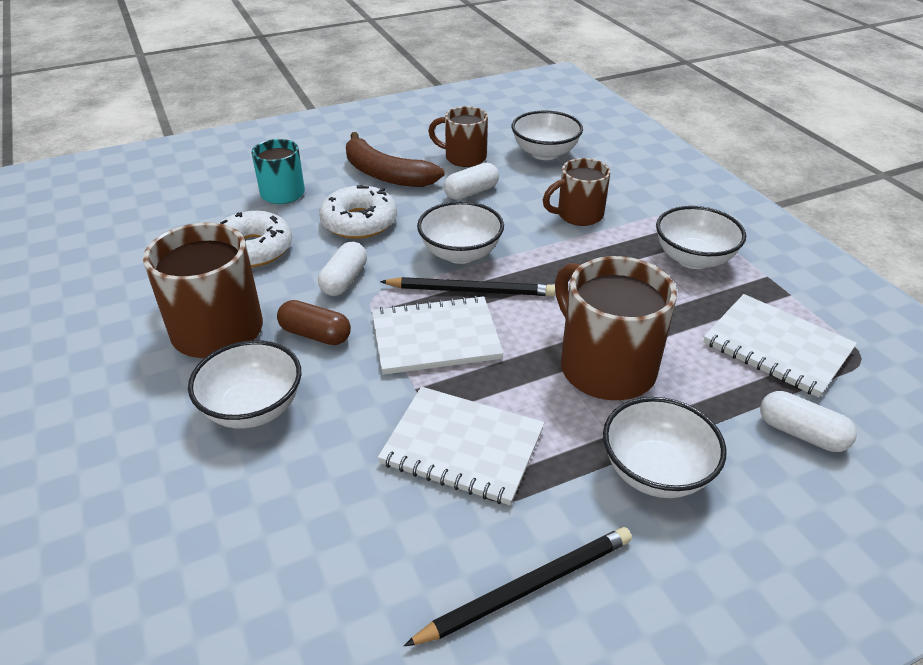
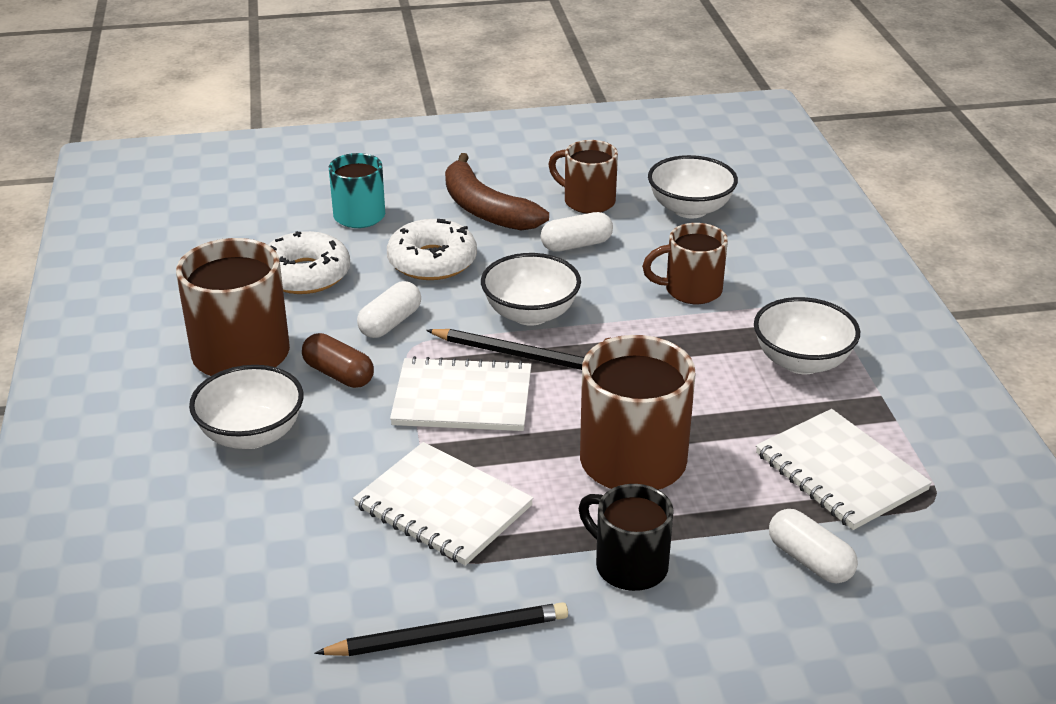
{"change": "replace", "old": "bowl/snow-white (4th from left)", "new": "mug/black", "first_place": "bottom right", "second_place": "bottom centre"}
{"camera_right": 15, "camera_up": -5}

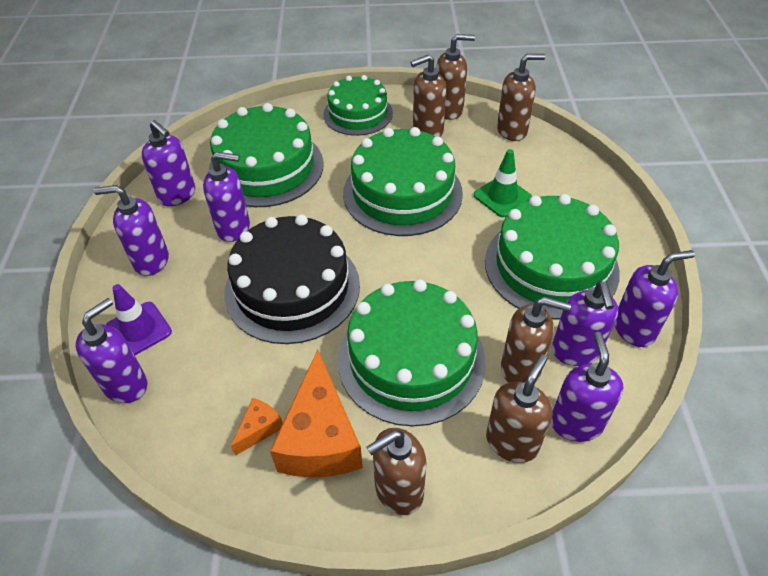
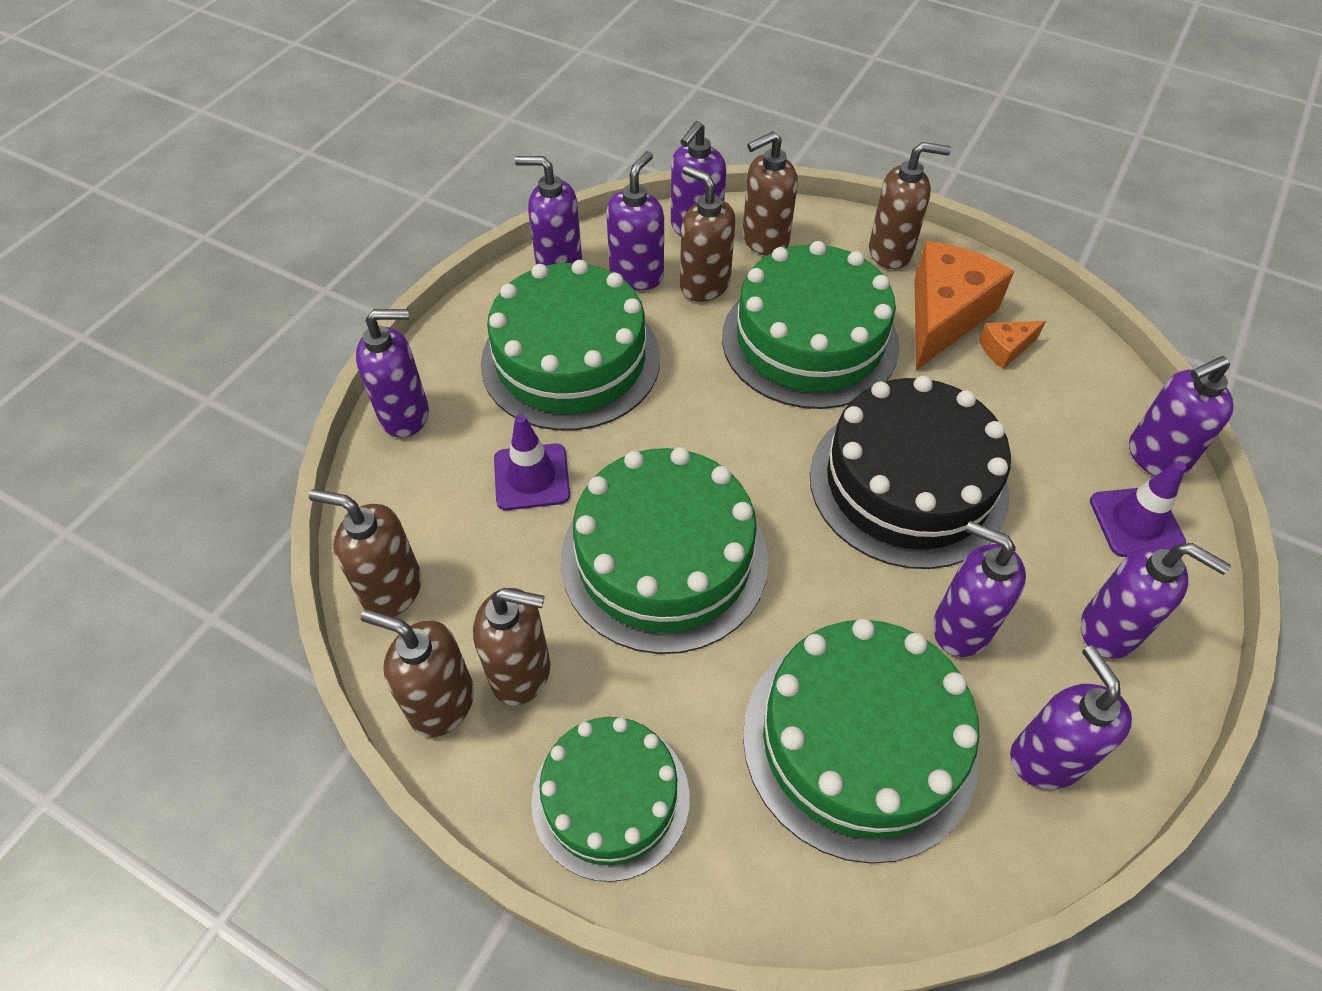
{"change": "recolor", "old": "safety cone/green", "new": "safety cone/violet (1st from left)", "first_place": "top centre", "second_place": "centre"}
{"change": "insert", "new": "soap dispenser/violet (1st from left)", "second_place": "middle left"}
{"camera_right": -150, "camera_up": 5}

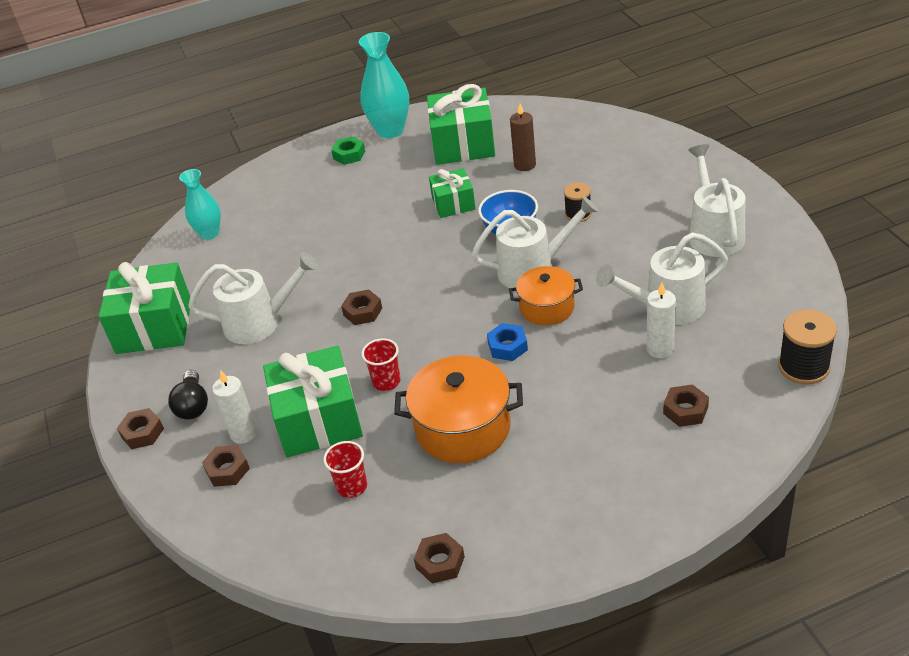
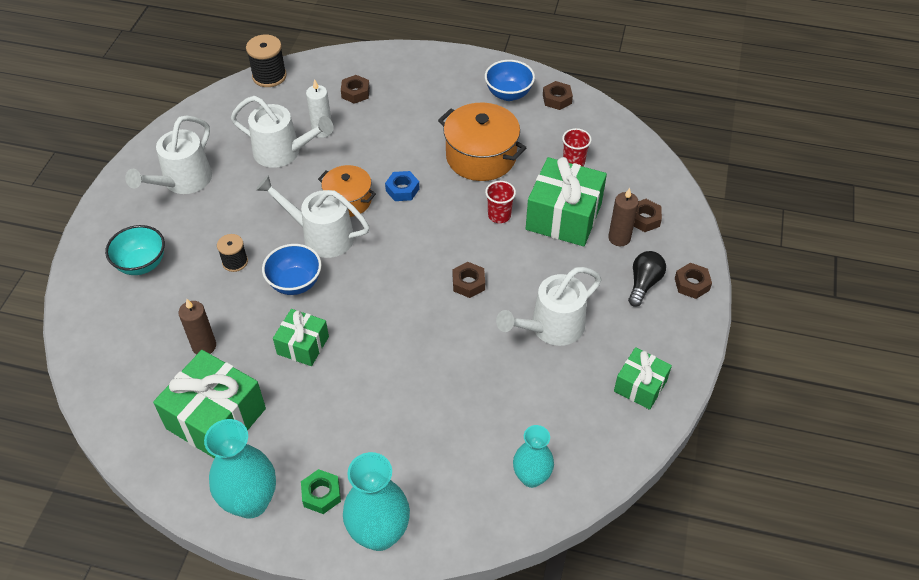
{"change": "resize", "old": "present/green (1st from left in the first image)", "first_place": "middle left", "second_place": "middle right", "factor": 0.58}
{"change": "rotate", "old": "sprinkling can/snow-white (1st from left in the first image)", "first_place": "middle left", "second_place": "centre", "degrees": -60}
{"change": "recolor", "old": "wax candle/snow-white (1st from left)", "new": "wax candle/brown (2nd from left)", "first_place": "middle left", "second_place": "middle right"}
{"change": "insert", "new": "bowl/teal", "second_place": "middle left"}
{"change": "insert", "new": "vase/teal (2nd from left)", "second_place": "bottom centre"}
{"change": "insert", "new": "bowl/blue (2nd from left)", "second_place": "top centre"}
{"camera_right": -150, "camera_up": 10}

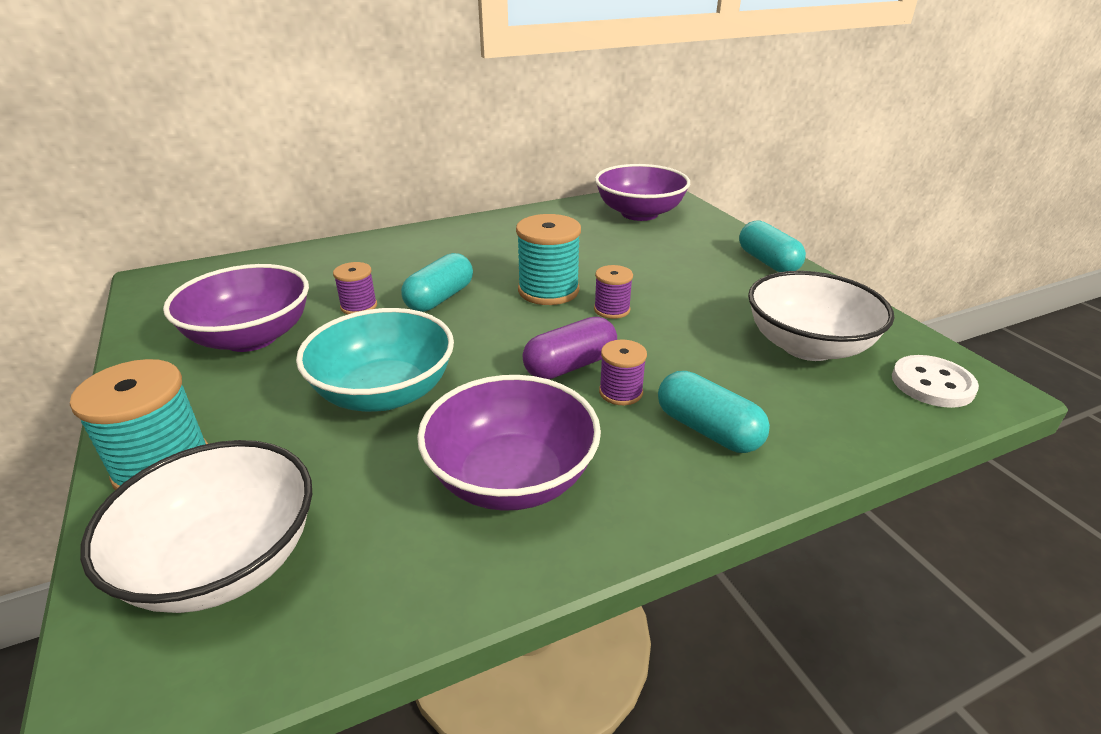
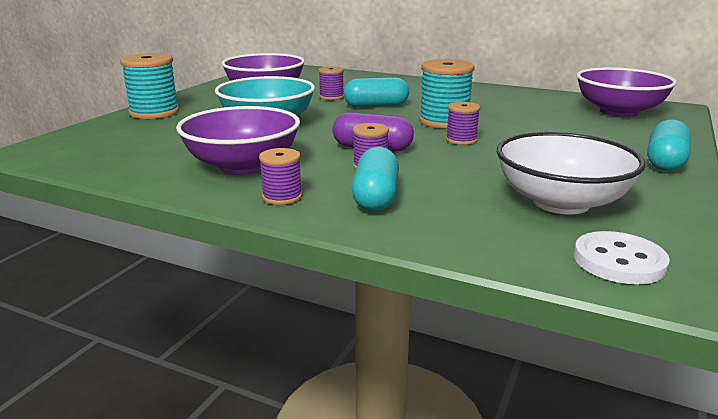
{"change": "delete", "old": "bowl/snow-white (1st from left)", "first_place": "bottom left"}
{"change": "insert", "new": "spool/violet (1st from left)", "second_place": "centre"}
{"camera_right": 50, "camera_up": -10}

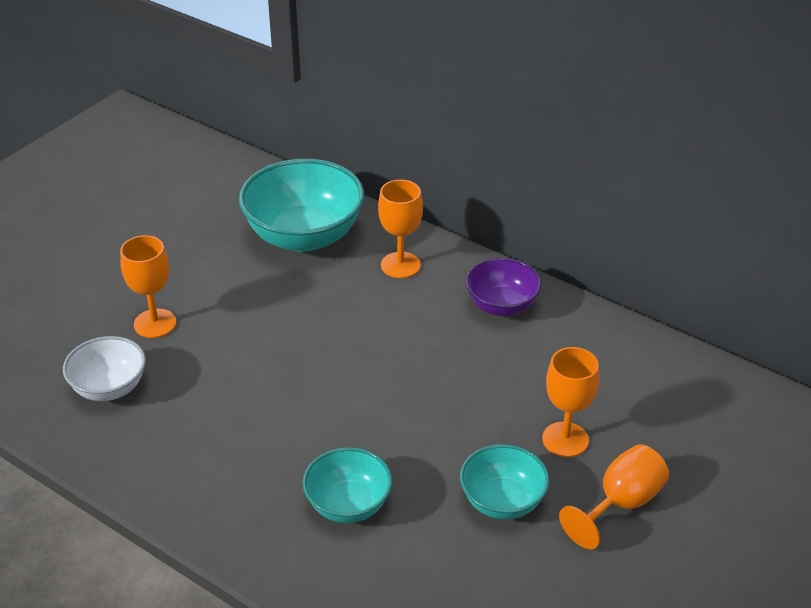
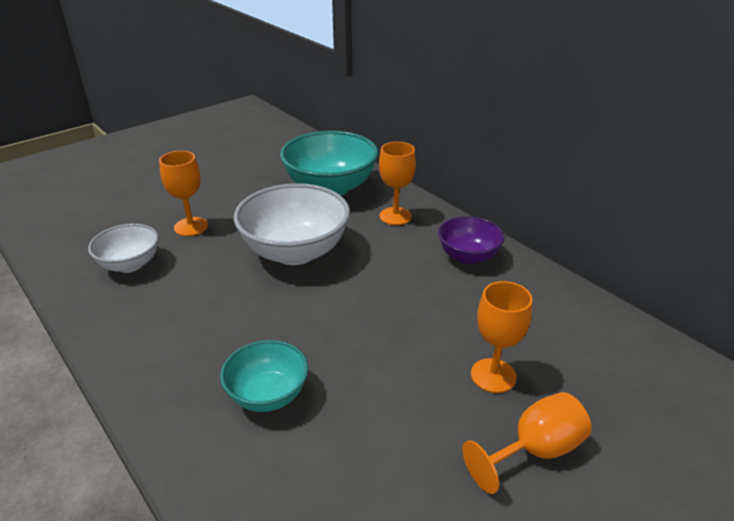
{"change": "delete", "old": "bowl/teal (3rd from left)", "first_place": "bottom centre"}
{"change": "insert", "new": "bowl/snow-white (2nd from left)", "second_place": "centre"}
{"camera_right": 15, "camera_up": -5}

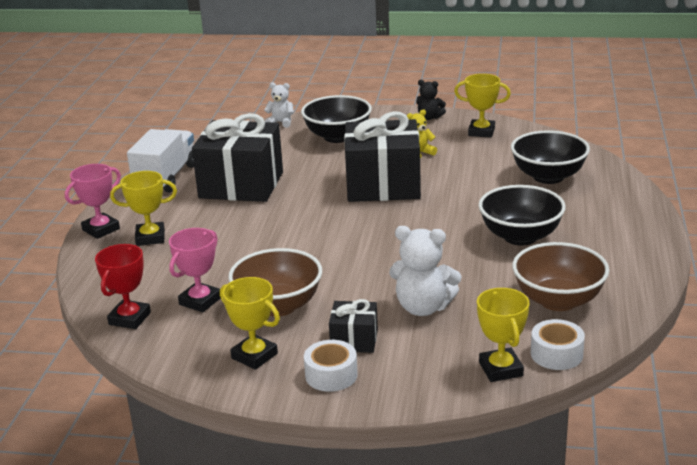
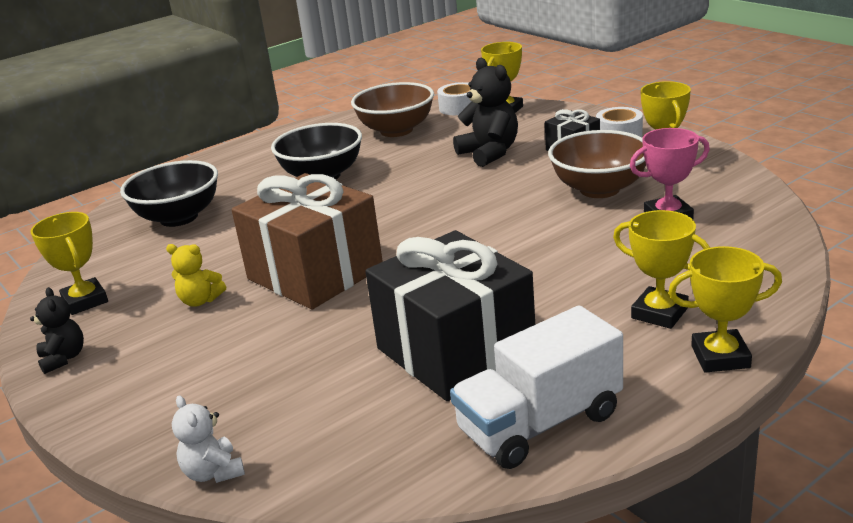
{"change": "recolor", "old": "prize cup/pink (1st from left)", "new": "prize cup/yellow (5th from left)", "first_place": "middle left", "second_place": "middle right"}
{"change": "delete", "old": "prize cup/crimson", "first_place": "middle left"}
{"change": "delete", "old": "bowl/black (1st from left)", "first_place": "top centre"}
{"change": "recolor", "old": "present/black (3rd from left)", "new": "present/brown", "first_place": "centre", "second_place": "centre"}
{"change": "recolor", "old": "stuffed bear/snow-white (2nd from left)", "new": "stuffed bear/black (2nd from left)", "first_place": "centre", "second_place": "top centre"}
{"camera_right": -135, "camera_up": 0}

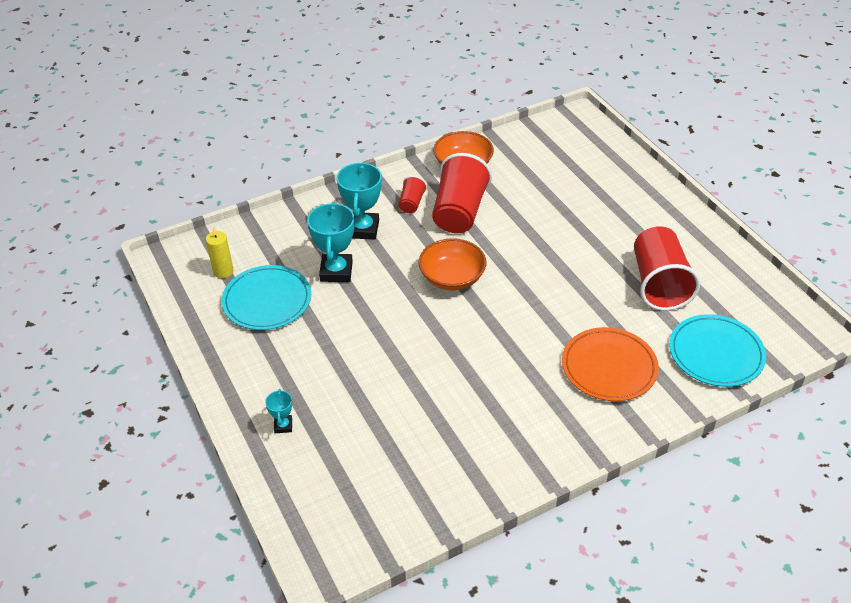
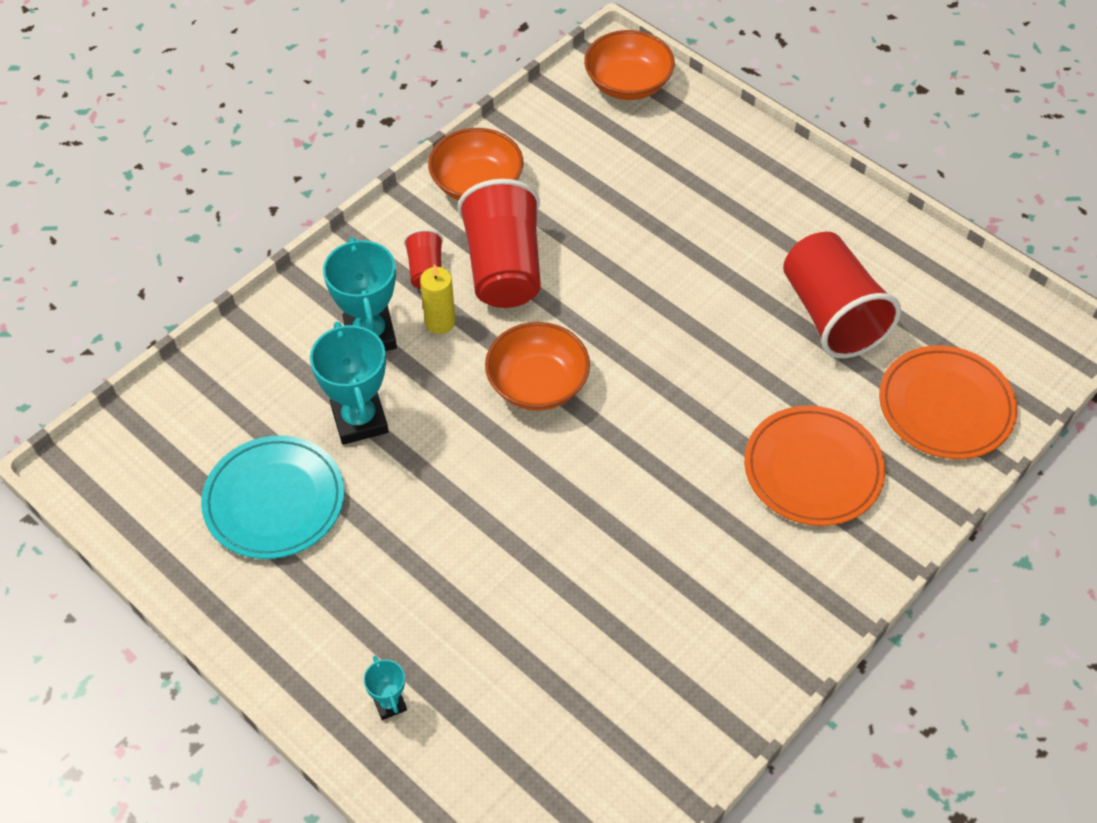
{"change": "move", "old": "wax candle/yellow", "first_place": "middle left", "second_place": "centre"}
{"change": "recolor", "old": "plate/teal (2nd from left)", "new": "plate/orange-coloured (2nd from left)", "first_place": "middle right", "second_place": "middle right"}
{"change": "insert", "new": "bowl/orange-coloured (3rd from left)", "second_place": "top centre"}
{"camera_right": -20, "camera_up": 10}

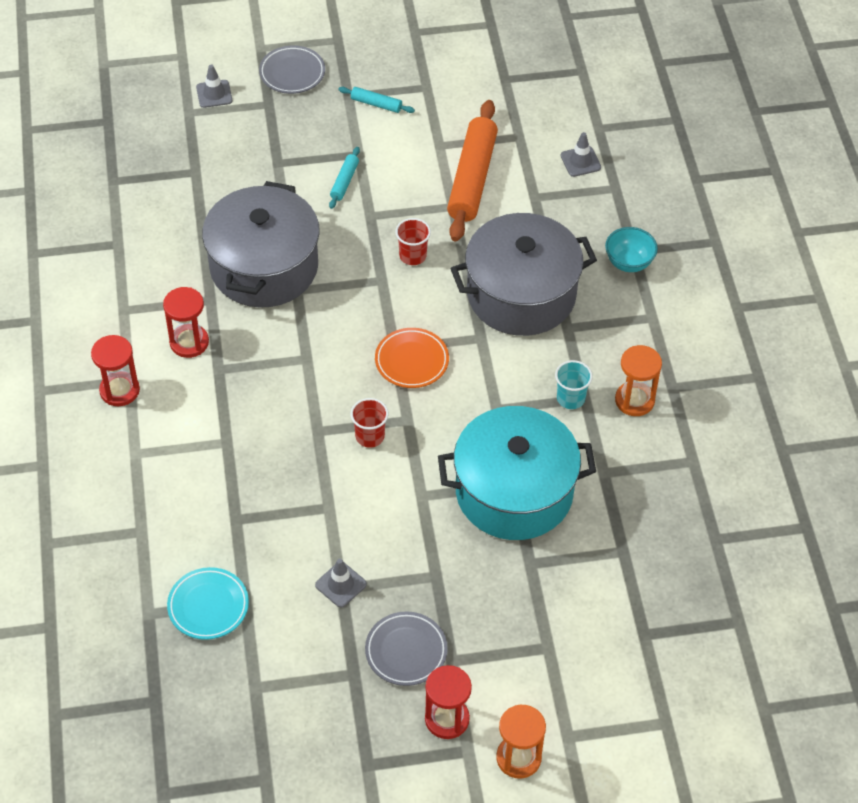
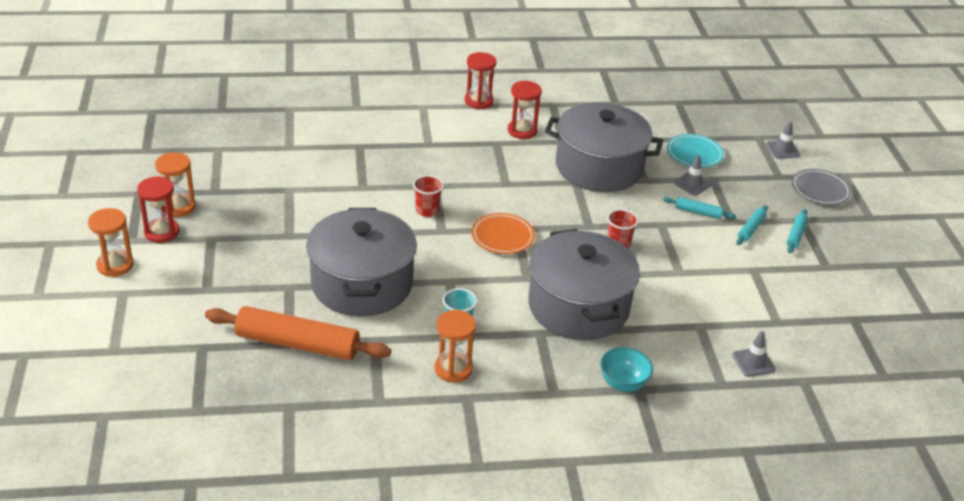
{"change": "move", "old": "plate/teal", "first_place": "bottom left", "second_place": "top right"}
{"change": "move", "old": "safety cone/ash-grey (2nd from left in the first image)", "new": "safety cone/ash-grey (1st from left)", "first_place": "bottom centre", "second_place": "middle right"}
{"change": "delete", "old": "plate/ash-grey (2nd from left)", "first_place": "bottom centre"}
{"change": "recolor", "old": "cooking pot/teal", "new": "cooking pot/ash-grey (1st from left)", "first_place": "centre", "second_place": "centre"}
{"change": "move", "old": "pastry roller/orange-coloured", "first_place": "top centre", "second_place": "middle left"}
{"change": "insert", "new": "sand timer/orange-coloured (2nd from left)", "second_place": "middle left"}
{"change": "insert", "new": "pastry roller/teal (2nd from left)", "second_place": "middle right"}
{"camera_right": 90, "camera_up": -15}

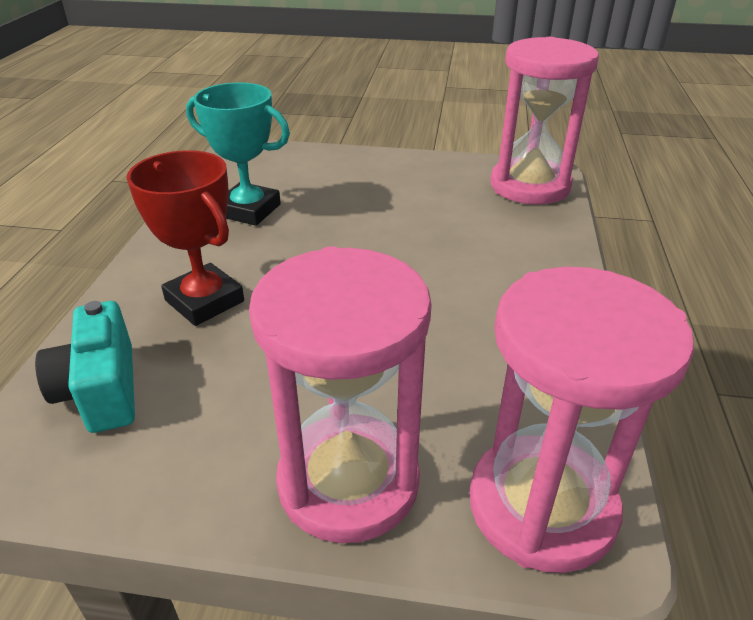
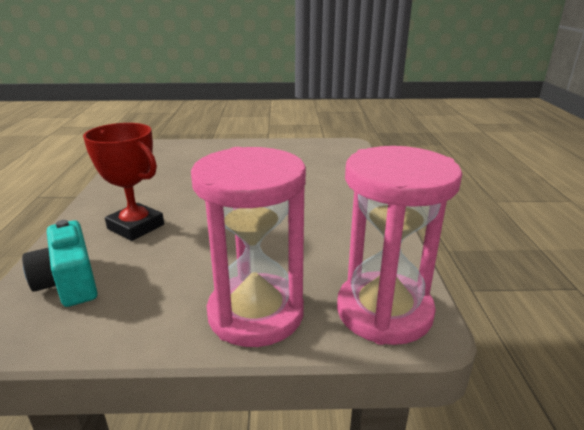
{"change": "delete", "old": "prize cup/teal", "first_place": "top left"}
{"change": "delete", "old": "sand timer/pink (2nd from left)", "first_place": "top right"}
{"camera_right": -10, "camera_up": -10}

